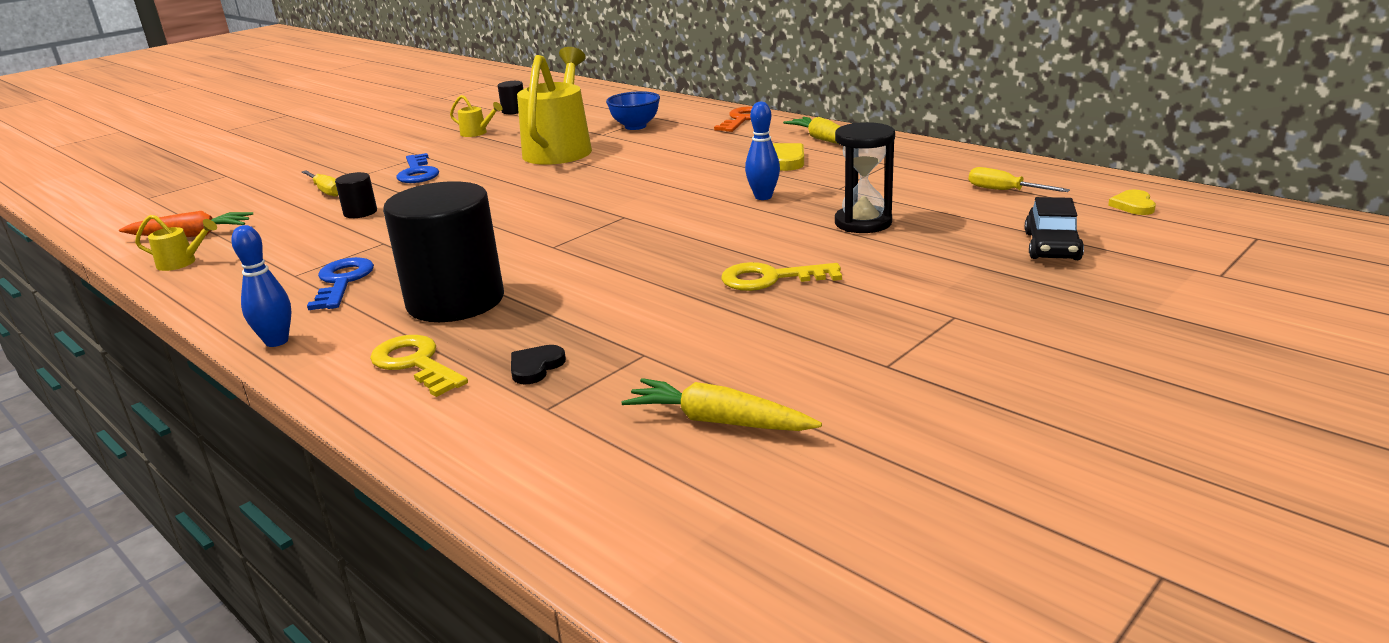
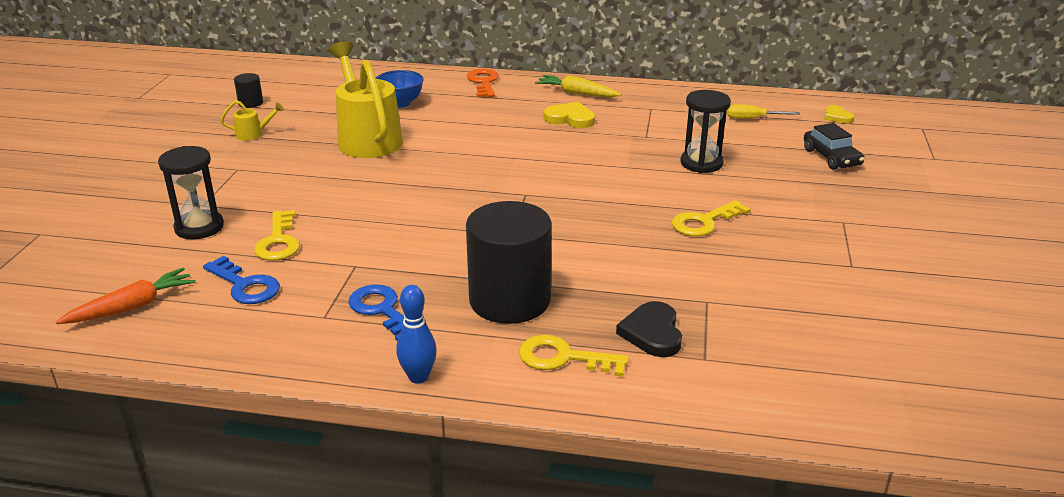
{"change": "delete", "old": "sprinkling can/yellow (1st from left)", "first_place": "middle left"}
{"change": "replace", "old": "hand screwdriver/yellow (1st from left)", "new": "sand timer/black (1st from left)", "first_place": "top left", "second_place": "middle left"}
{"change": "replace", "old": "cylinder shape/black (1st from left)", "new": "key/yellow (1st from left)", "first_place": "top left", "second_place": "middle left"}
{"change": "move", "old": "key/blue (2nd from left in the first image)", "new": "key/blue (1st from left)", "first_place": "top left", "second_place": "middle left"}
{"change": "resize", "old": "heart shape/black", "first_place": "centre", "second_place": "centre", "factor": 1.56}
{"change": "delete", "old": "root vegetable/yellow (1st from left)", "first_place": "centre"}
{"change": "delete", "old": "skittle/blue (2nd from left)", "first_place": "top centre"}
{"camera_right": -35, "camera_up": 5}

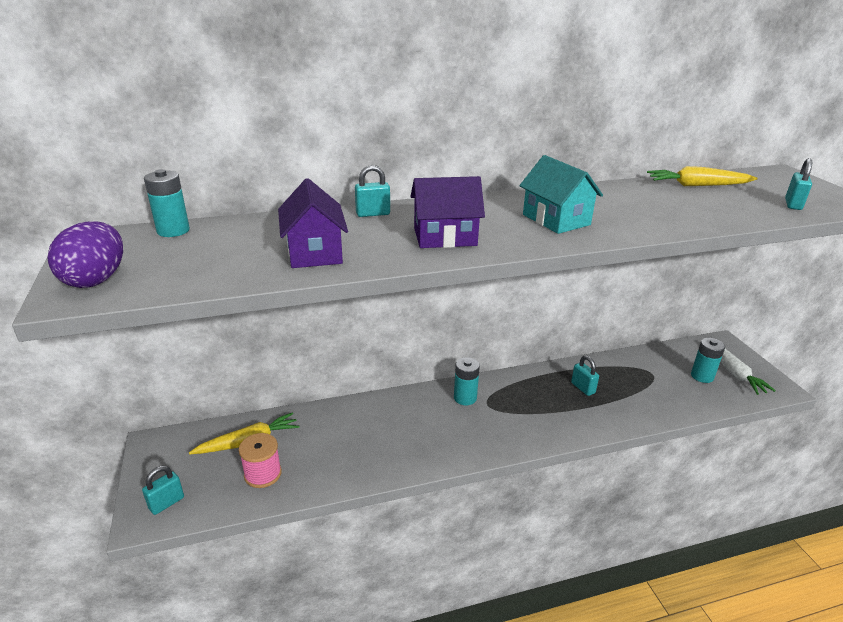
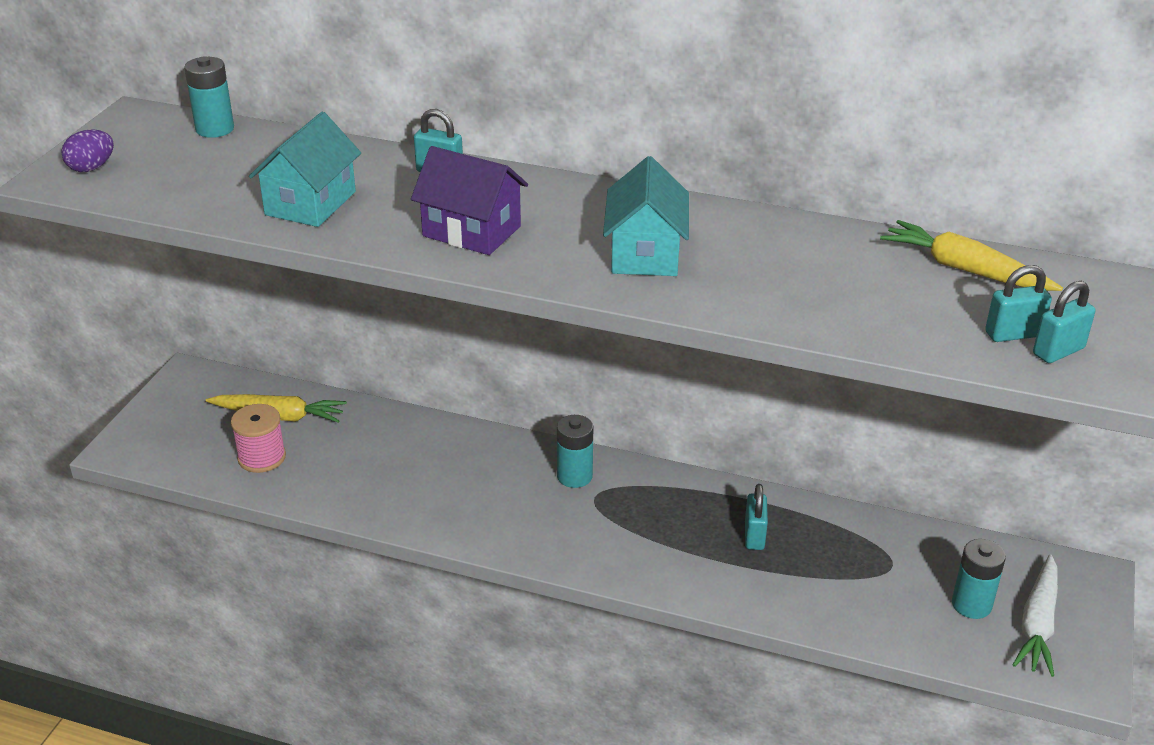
{"change": "resize", "old": "toy egg/violet", "first_place": "middle left", "second_place": "top left", "factor": 0.62}
{"change": "move", "old": "lock/teal (1st from left in the first image)", "new": "lock/teal (3rd from left)", "first_place": "bottom left", "second_place": "middle right"}
{"change": "recolor", "old": "toy house/violet (1st from left)", "new": "toy house/teal (1st from left)", "first_place": "centre", "second_place": "top left"}
{"camera_right": 35, "camera_up": 5}

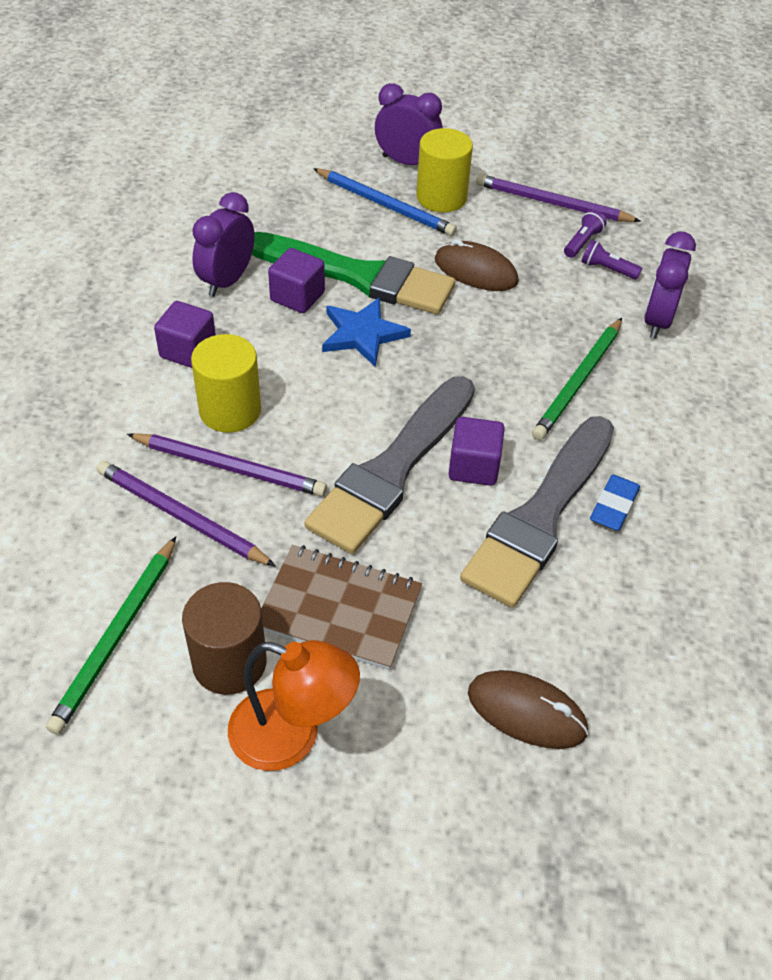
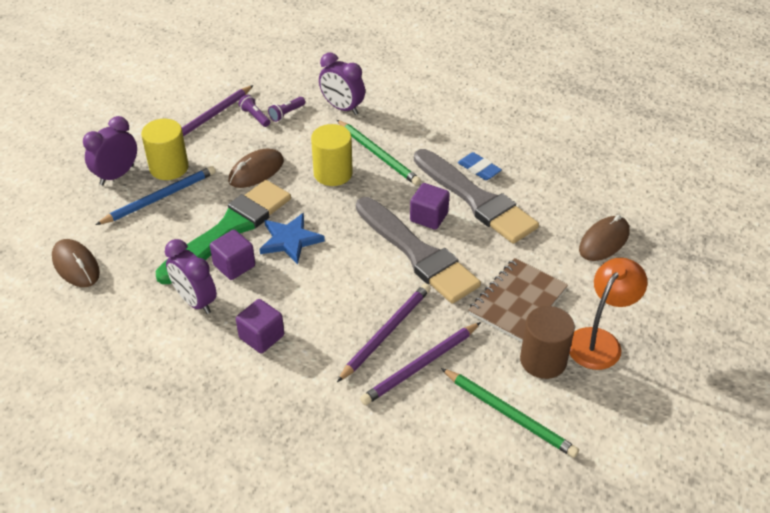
{"change": "move", "old": "cylinder shape/yellow (1st from left in the first image)", "new": "cylinder shape/yellow (2nd from left)", "first_place": "middle left", "second_place": "top centre"}
{"change": "insert", "new": "PC mouse/brown (1st from left)", "second_place": "middle left"}
{"camera_right": -70, "camera_up": -5}

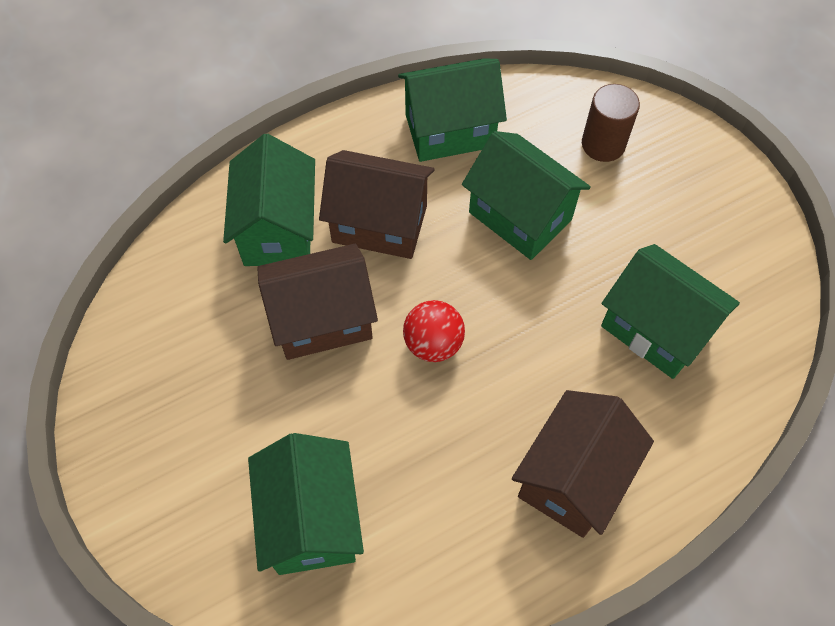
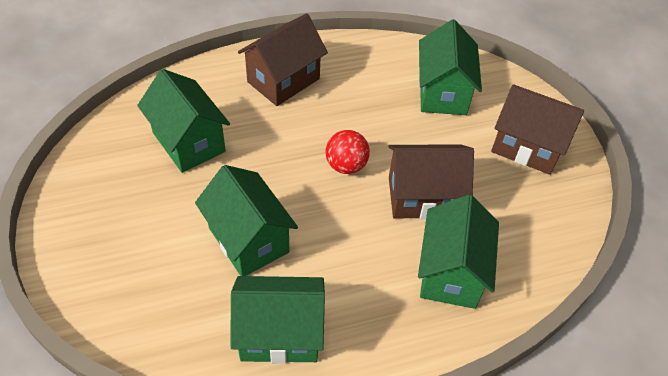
{"change": "move", "old": "toy house/brown (2nd from left in the first image)", "new": "toy house/brown (3rd from left)", "first_place": "top centre", "second_place": "middle right"}
{"change": "delete", "old": "cylinder shape/brown", "first_place": "top right"}
{"camera_right": -170, "camera_up": -10}

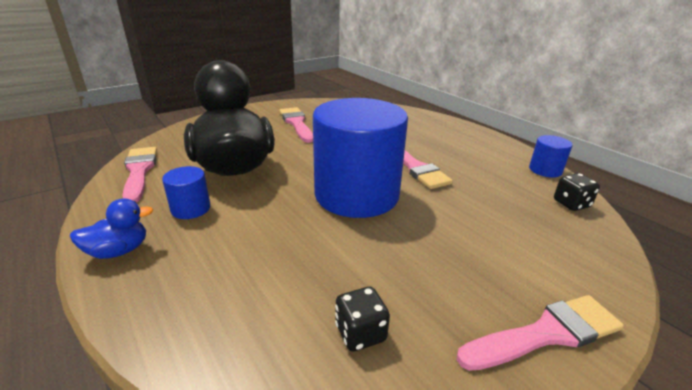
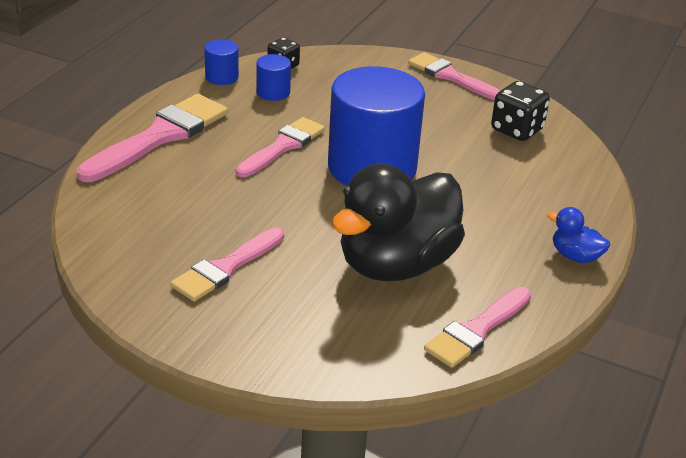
{"change": "move", "old": "cylinder shape/blue (1st from left in the first image)", "new": "cylinder shape/blue (2nd from left)", "first_place": "middle left", "second_place": "top centre"}
{"change": "resize", "old": "game die/black (1st from left in the first image)", "first_place": "bottom centre", "second_place": "top right", "factor": 1.59}
{"change": "insert", "new": "paintbrush/pink (1st from left)", "second_place": "top left"}
{"camera_right": -120, "camera_up": 5}

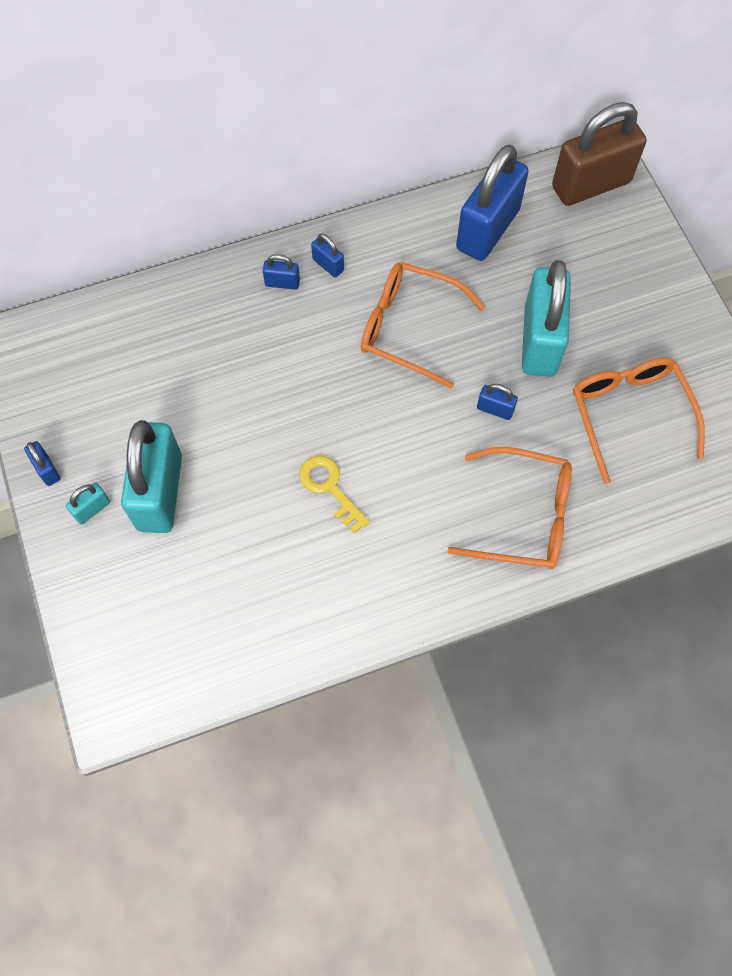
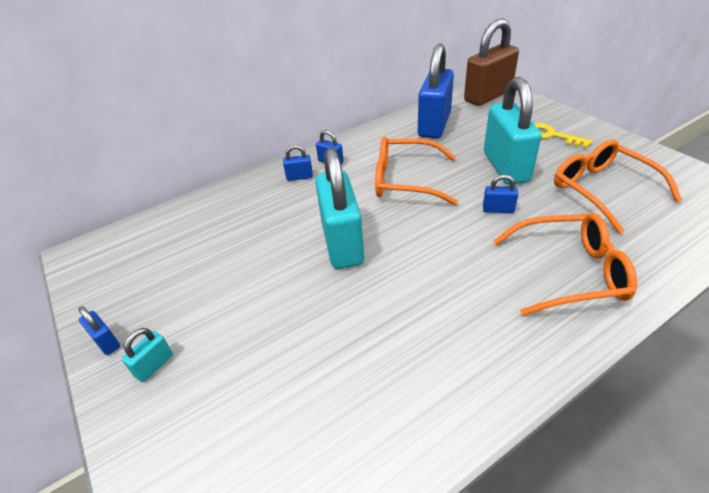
{"change": "move", "old": "lock/teal (2nd from left)", "first_place": "middle left", "second_place": "centre"}
{"change": "move", "old": "key/yellow", "first_place": "centre", "second_place": "top right"}
{"camera_right": -10, "camera_up": -25}

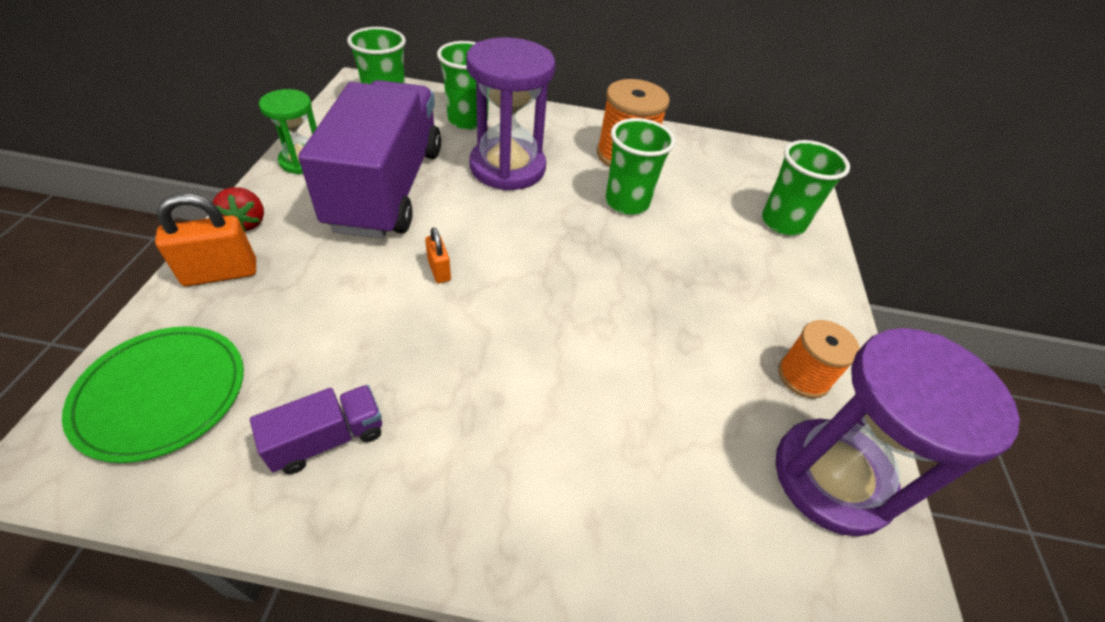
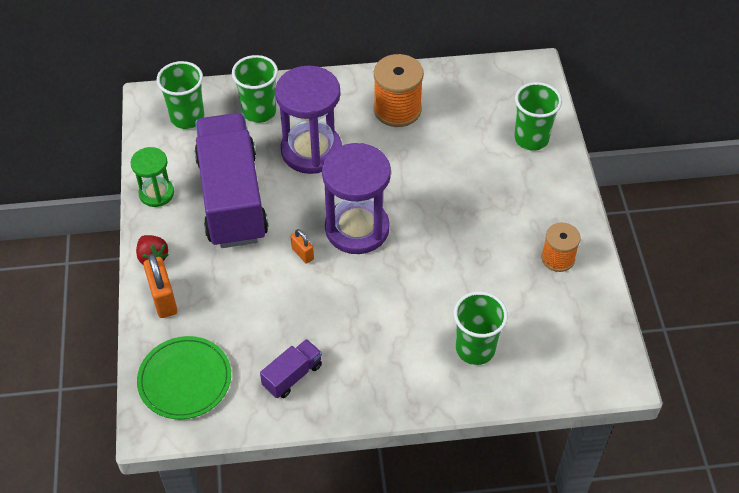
{"change": "rotate", "old": "lock/orange-coloured (1st from left)", "first_place": "middle left", "second_place": "middle left", "degrees": -75}
{"change": "move", "old": "beaker/green (3rd from left)", "first_place": "top centre", "second_place": "centre"}
{"change": "move", "old": "sand timer/violet (2nd from left)", "first_place": "bottom right", "second_place": "centre"}
{"camera_right": -10, "camera_up": 5}

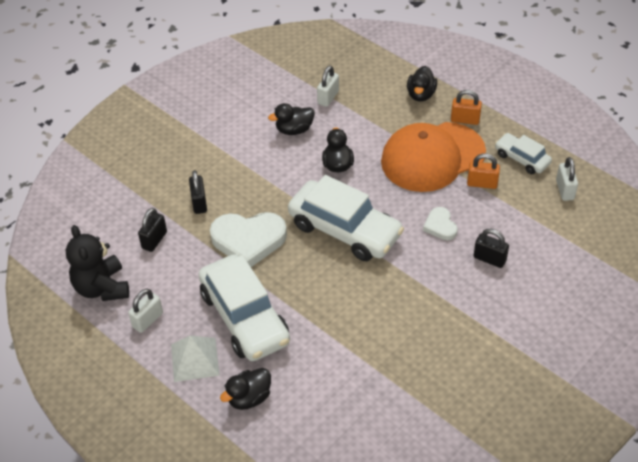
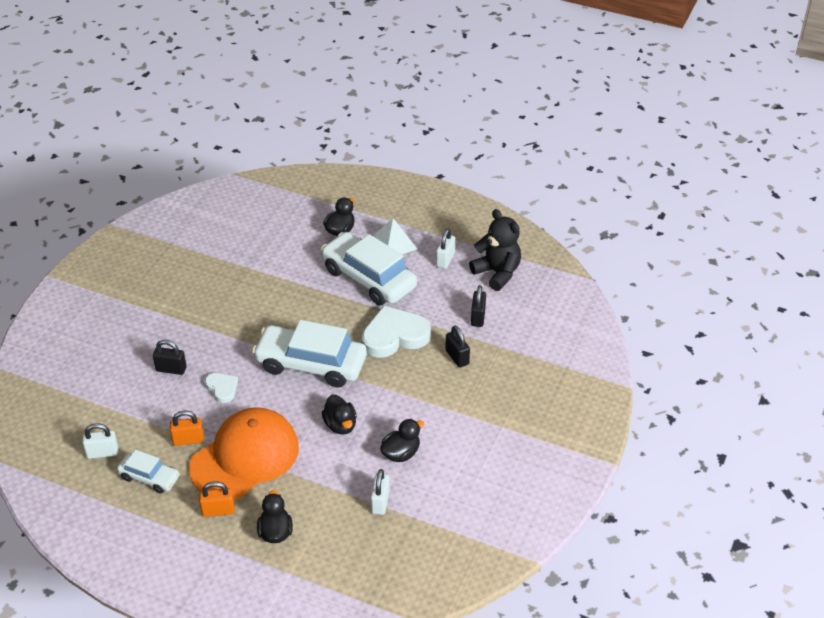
{"change": "rotate", "old": "lock/snow-white (3rd from left in the first image)", "first_place": "middle right", "second_place": "bottom left", "degrees": -75}
{"camera_right": 160, "camera_up": -5}

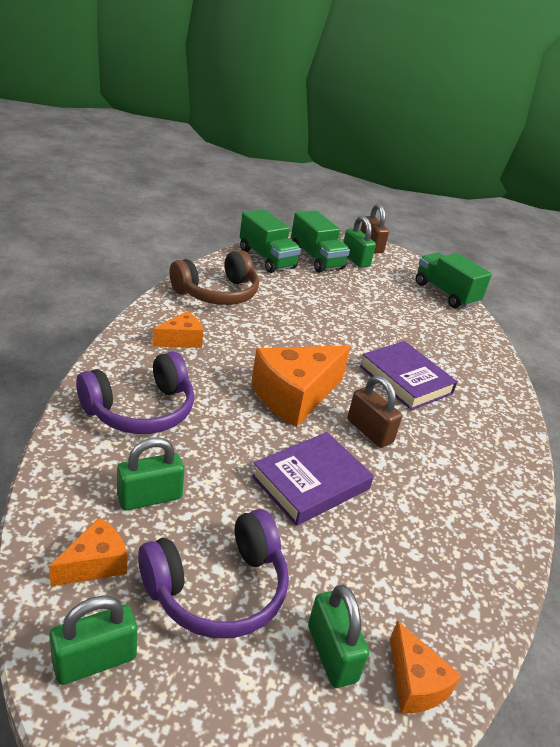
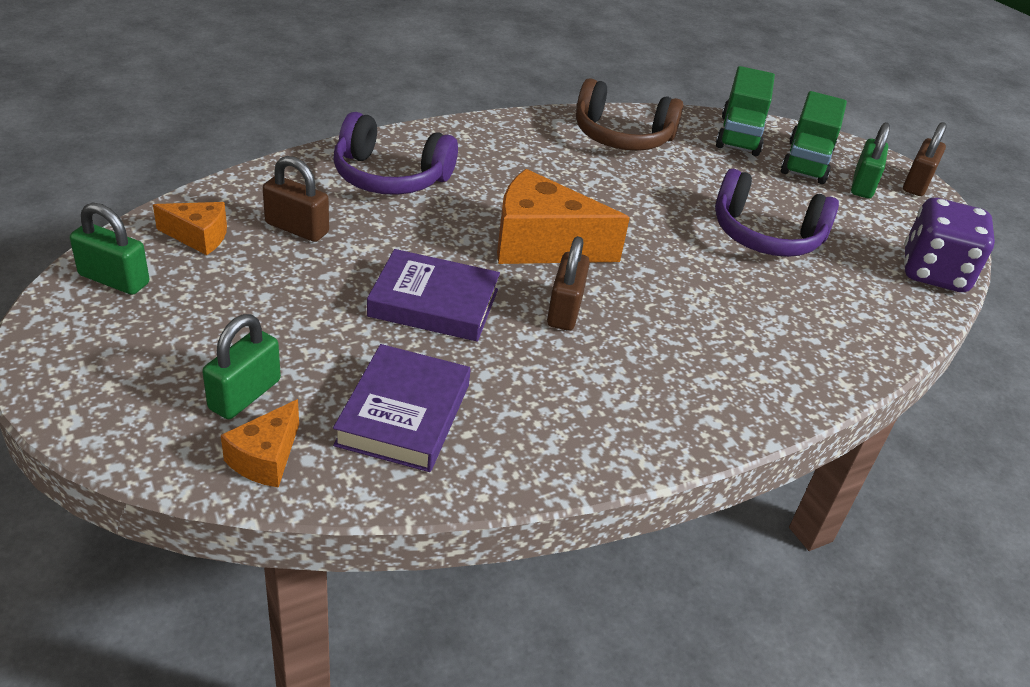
{"change": "recolor", "old": "lock/green (2nd from left)", "new": "lock/brown (1st from left)", "first_place": "middle left", "second_place": "top left"}
{"change": "move", "old": "headphones/violet (2nd from left)", "first_place": "bottom centre", "second_place": "top right"}
{"change": "delete", "old": "cheese wedge/orange-coloured (2nd from left)", "first_place": "middle left"}
{"change": "move", "old": "book/violet (2nd from left in the first image)", "new": "book/violet (1st from left)", "first_place": "middle right", "second_place": "centre"}
{"change": "replace", "old": "lorry/green (3rd from left)", "new": "game die/violet", "first_place": "middle right", "second_place": "middle right"}
{"camera_right": 50, "camera_up": 5}

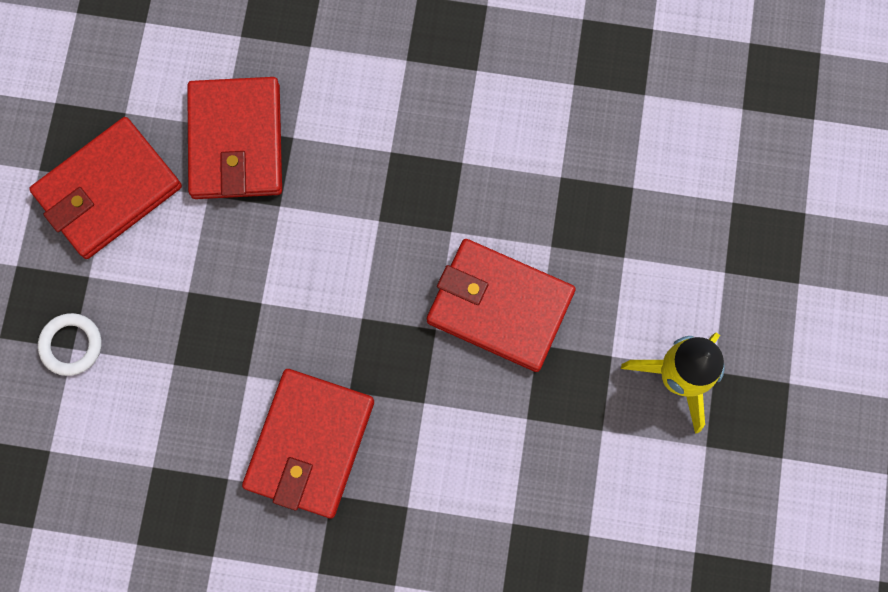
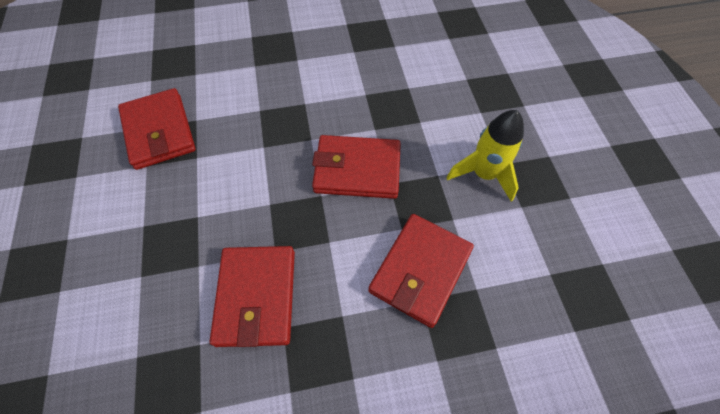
{"change": "move", "old": "wallet/crimson (1st from left in the first image)", "new": "wallet/crimson (4th from left)", "first_place": "top left", "second_place": "centre"}
{"change": "delete", "old": "hoop/snow-white", "first_place": "middle left"}
{"camera_right": -20, "camera_up": -15}

